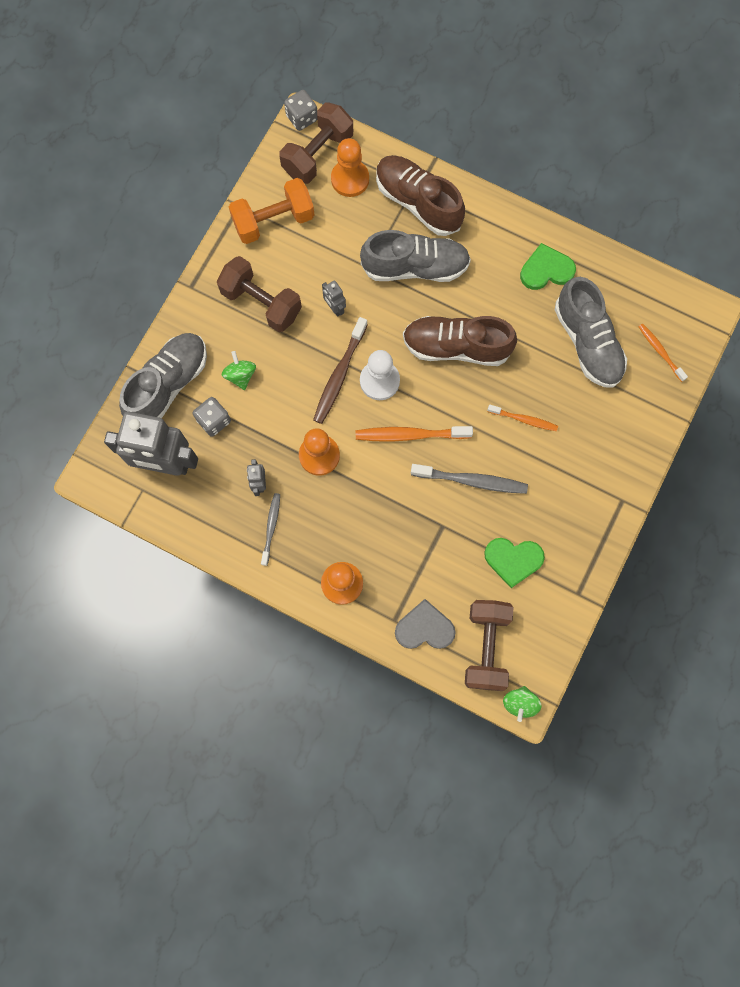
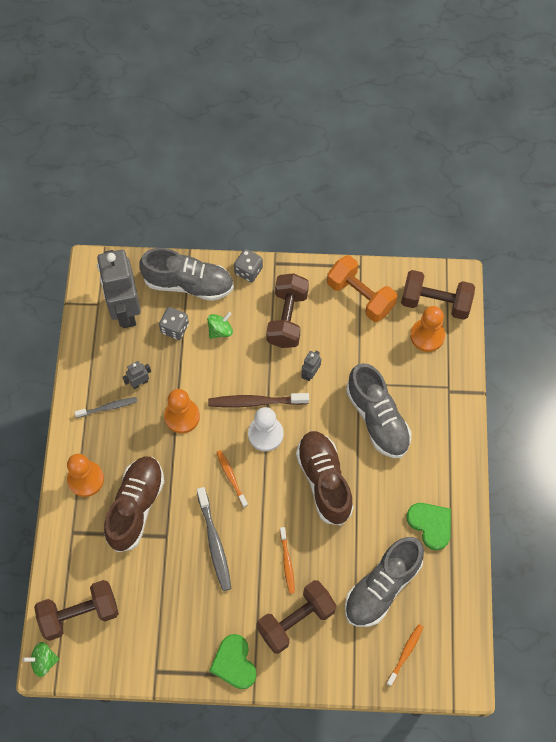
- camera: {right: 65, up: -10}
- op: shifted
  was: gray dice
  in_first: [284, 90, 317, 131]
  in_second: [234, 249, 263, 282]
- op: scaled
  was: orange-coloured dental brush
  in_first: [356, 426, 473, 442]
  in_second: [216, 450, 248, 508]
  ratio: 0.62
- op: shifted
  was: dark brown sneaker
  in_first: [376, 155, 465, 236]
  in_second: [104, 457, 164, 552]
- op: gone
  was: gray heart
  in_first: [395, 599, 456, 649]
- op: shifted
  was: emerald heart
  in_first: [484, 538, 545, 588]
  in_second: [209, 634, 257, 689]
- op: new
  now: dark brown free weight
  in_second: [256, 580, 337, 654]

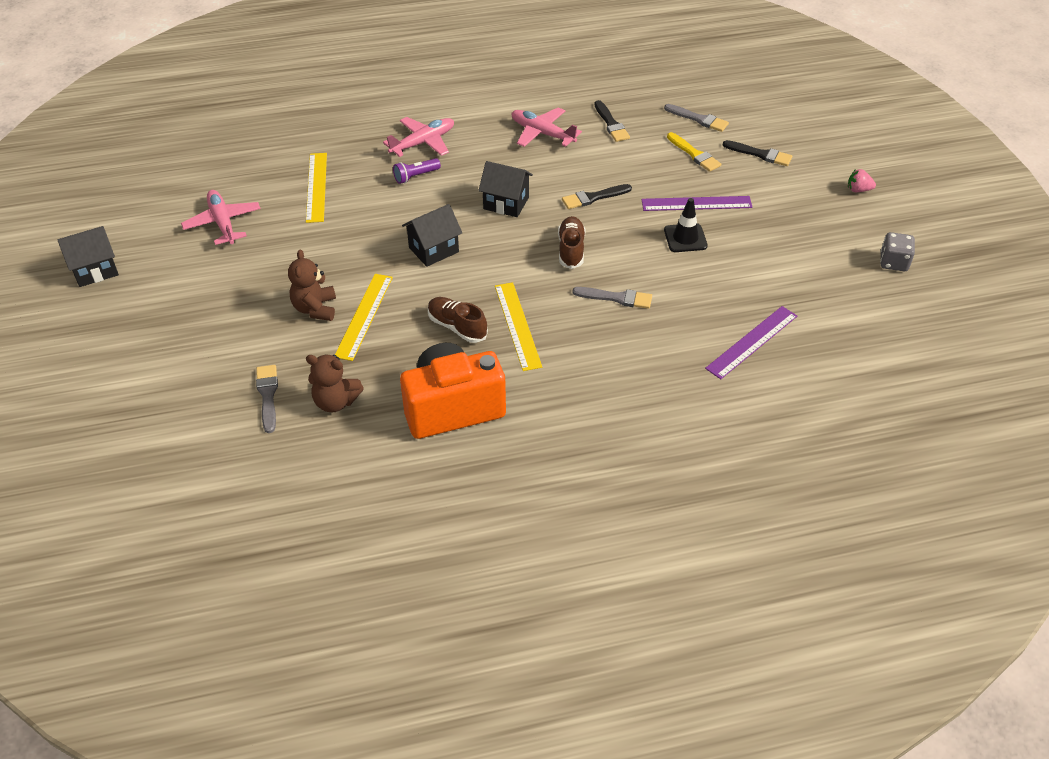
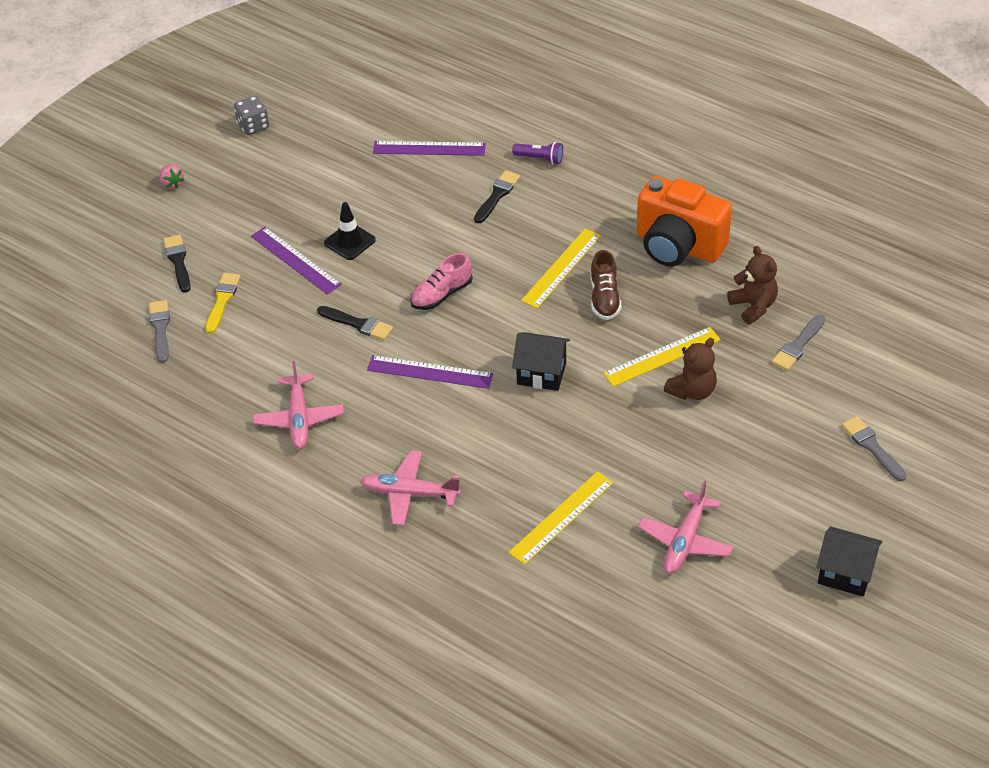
- camera: {right: -130, up: 0}
- op: shifted
  was: violet flashlight
  in_first: [393, 158, 441, 184]
  in_second: [512, 142, 563, 165]
- op: swapped
  was: ebony toy house
  now: violet ruler
  in_first: [479, 161, 533, 217]
  in_second: [367, 355, 493, 389]
- op: repainted
  was: dark brown sneaker
  now: pink sneaker
  in_first: [558, 216, 585, 269]
  in_second: [410, 253, 473, 310]
- op: shifted
  was: gray brush
  in_first: [572, 287, 652, 309]
  in_second: [841, 416, 906, 481]
- op: shifted
  was: ebony brush
  in_first: [594, 100, 630, 142]
  in_second: [474, 170, 520, 223]

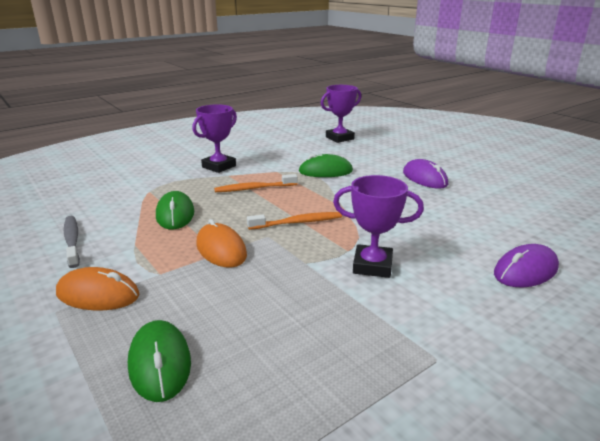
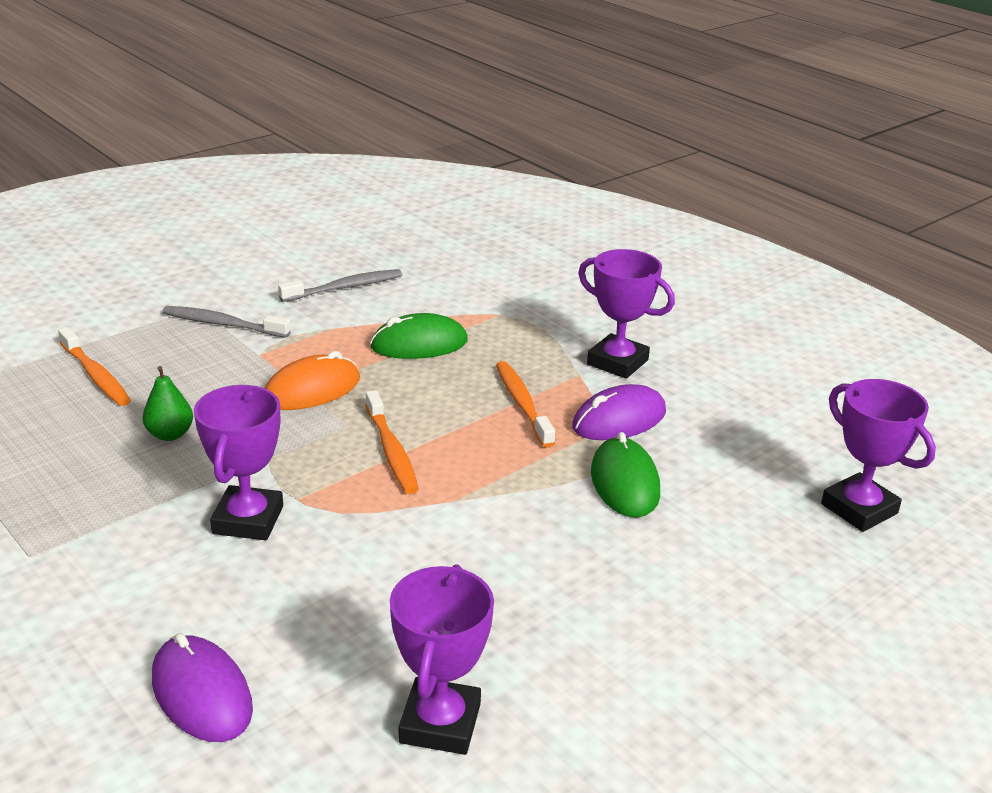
- camera: {right: 85, up: 5}
- op: swapped
  was: orange-coloured PC mouse
  now: gray dental brush
  in_first: [56, 267, 140, 310]
  in_second: [162, 306, 291, 338]
- op: swapped
  was: emerald PC mouse
  now: orange-coloured dental brush
  in_first: [128, 320, 191, 402]
  in_second: [58, 327, 131, 406]
- op: shifted
  was: violet PC mouse
  in_first: [403, 159, 448, 189]
  in_second: [572, 384, 666, 440]
- op: new
  now: emerald pear
  in_second: [142, 366, 193, 441]
- op: new
  now: violet trophy
  in_second: [390, 564, 494, 755]

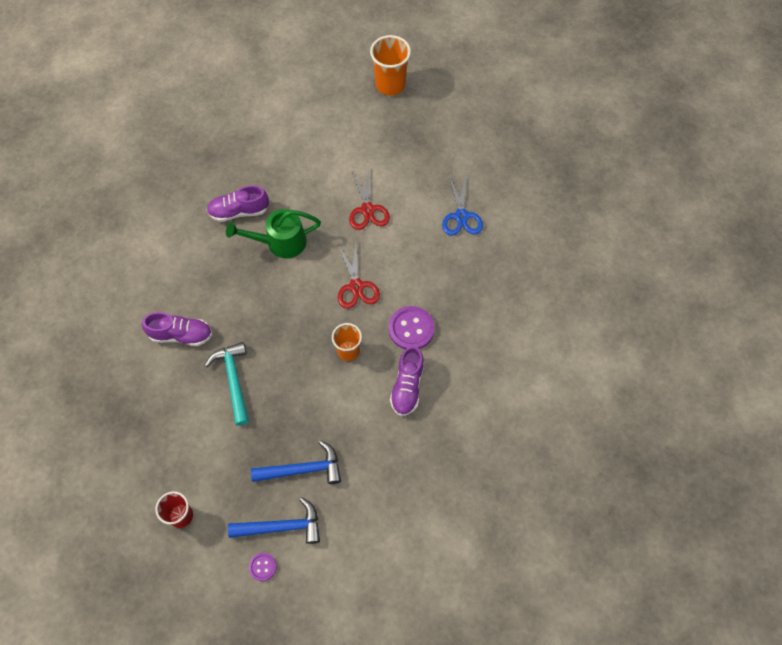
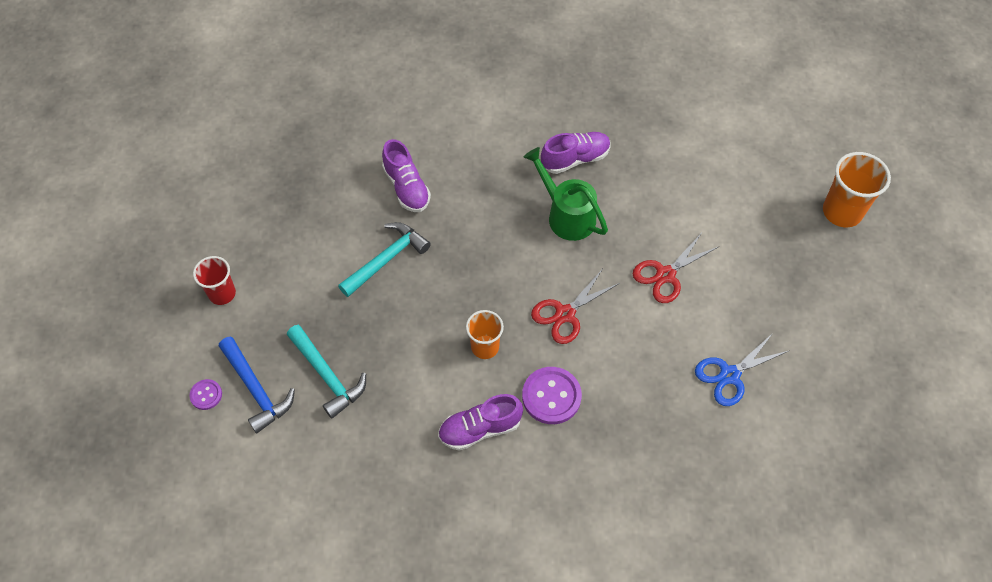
- camera: {right: 60, up: -5}
- op: rotated
  was: violet sneaker
  in_first: [206, 186, 269, 222]
  in_second: [541, 132, 611, 174]
  clockwise: 105
- op: repainted
  was: blue hammer
  now: turquoise hammer
  in_first: [251, 440, 341, 484]
  in_second: [287, 325, 366, 419]

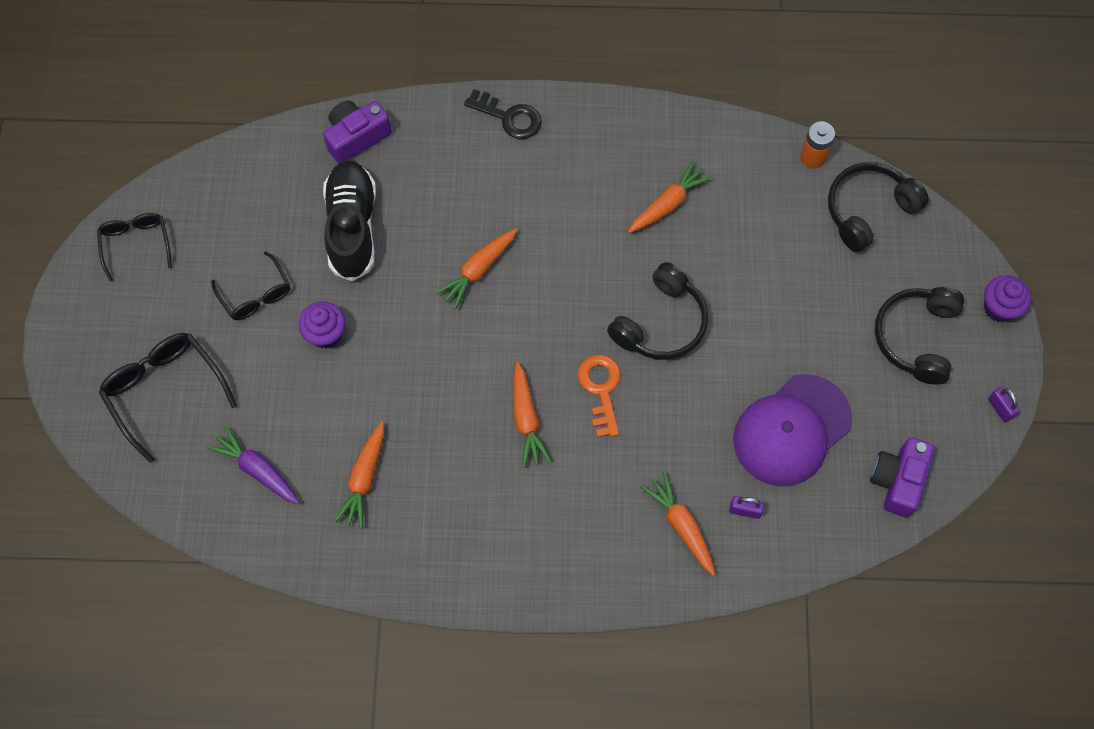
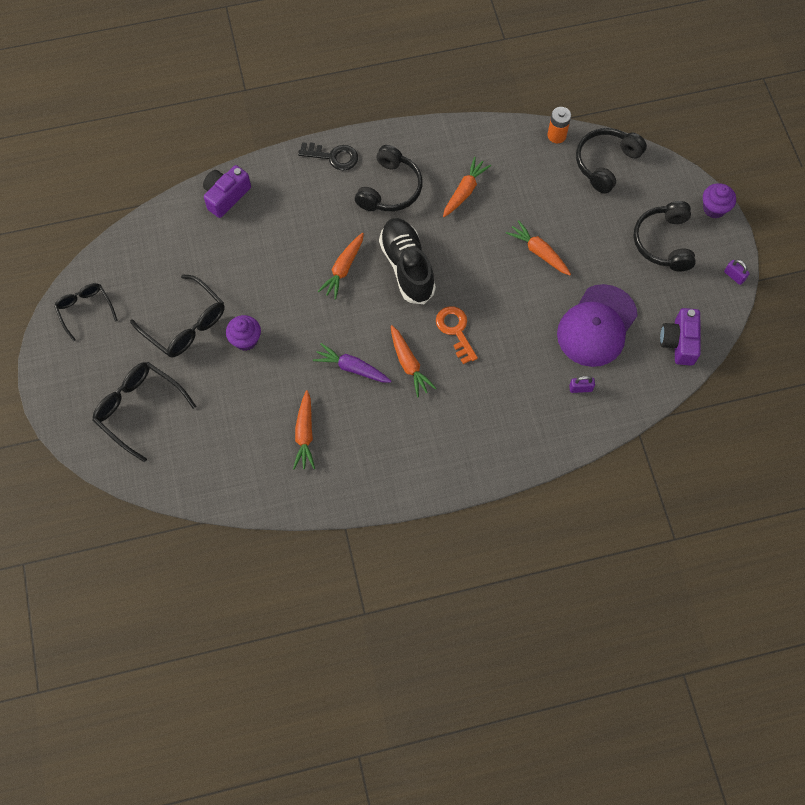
- camera: {right: -15, up: 0}
- op: shifted
  was: violet carrot
  in_first: [207, 426, 300, 504]
  in_second: [313, 343, 392, 383]
- op: scaled
  was: ebony eyeglasses
  in_first: [211, 251, 290, 320]
  in_second: [130, 274, 225, 357]
  ratio: 1.55
- op: shifted
  was: ebony sneaker
  in_first: [323, 160, 376, 282]
  in_second: [379, 218, 436, 304]
- op: shifted
  was: ebony headphones
  in_first: [607, 262, 708, 360]
  in_second: [355, 145, 423, 211]
- op: shifted
  was: orange-coloured carrot
  in_first: [641, 472, 716, 576]
  in_second: [506, 220, 571, 275]

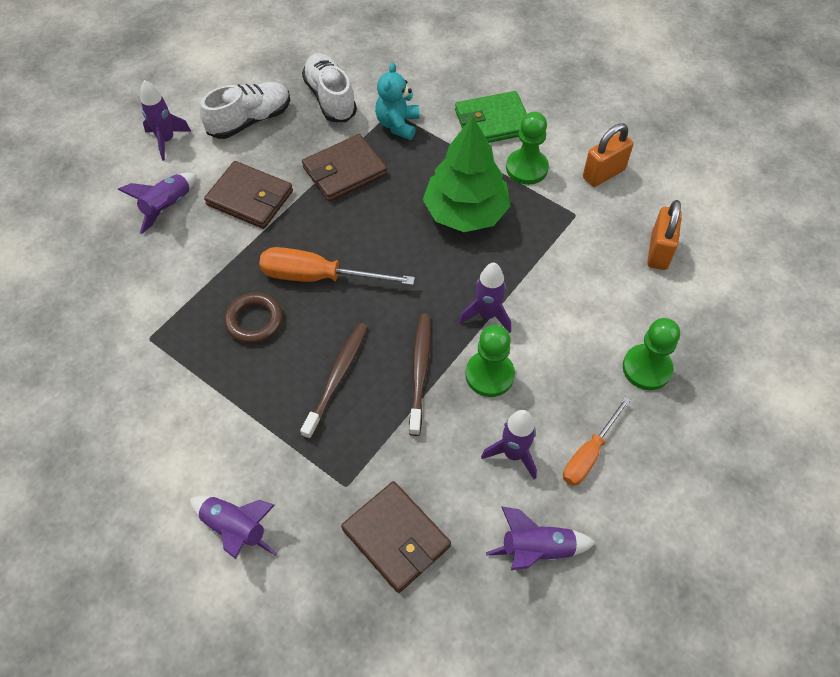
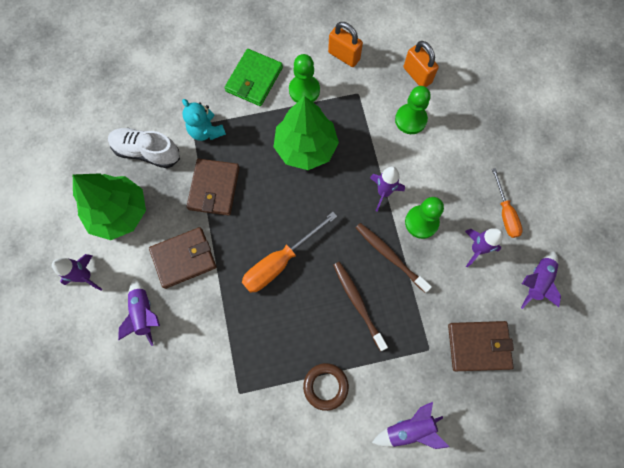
- camera: {right: -50, up: 15}
- op: swapped
  was: snow-white sneaker
  now: emerald tree
  in_first: [200, 82, 290, 139]
  in_second: [73, 173, 146, 240]
- op: shifted
  was: dark brown hoop
  in_first: [224, 292, 283, 344]
  in_second: [303, 363, 349, 411]
- op: rotated
  was: orange-coloured lock
  in_first: [583, 123, 633, 187]
  in_second: [328, 22, 363, 67]
  clockwise: -60
- op: shifted
  was: emerald game pawn
  in_first: [623, 318, 680, 390]
  in_second: [395, 86, 431, 134]

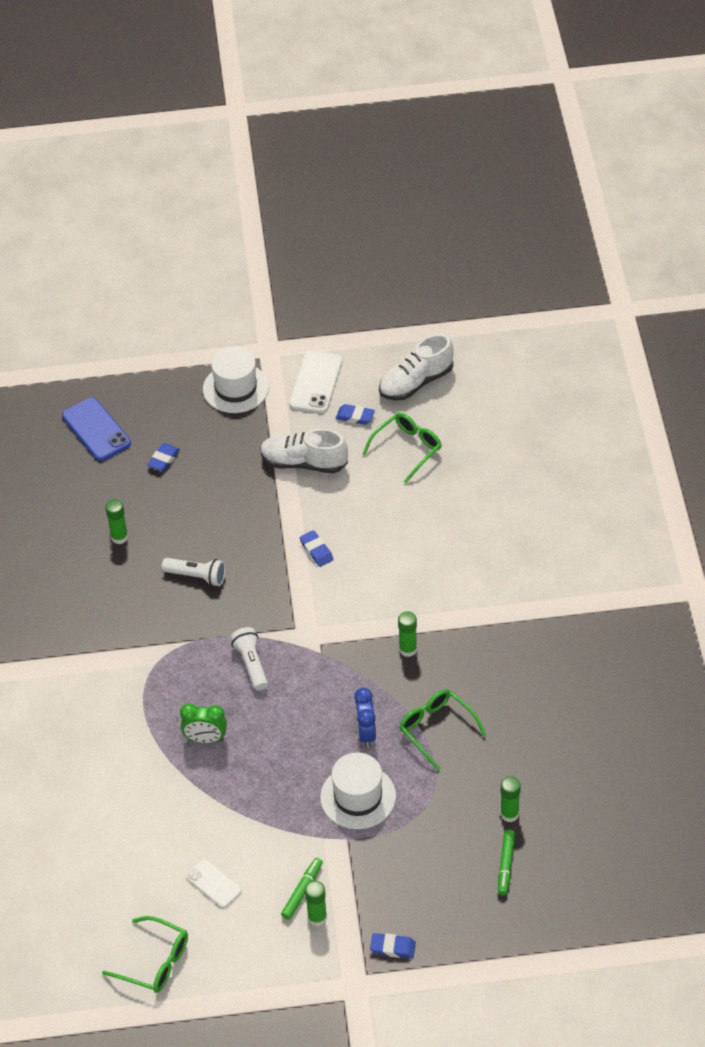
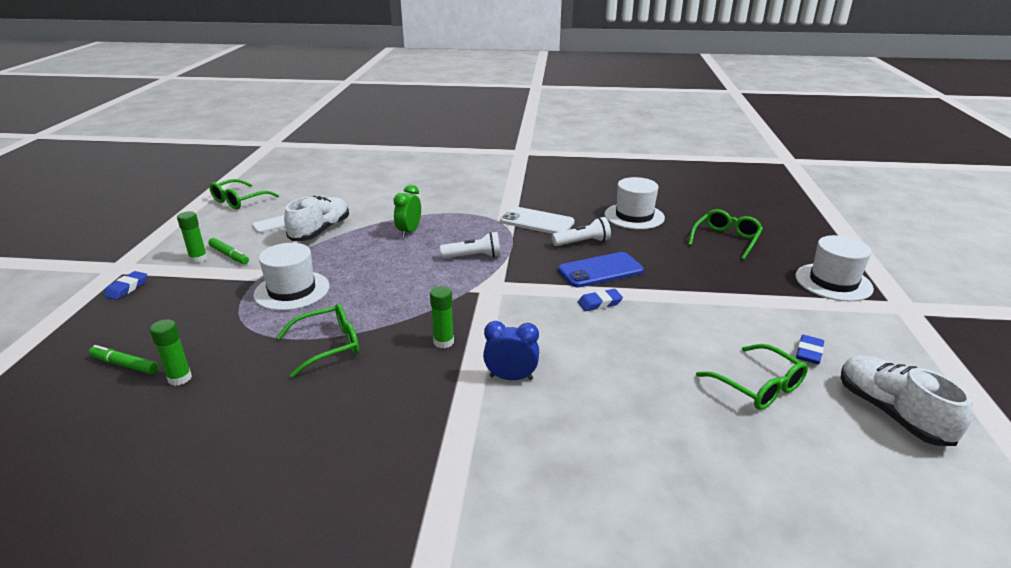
- camera: {right: 100, up: -20}
- op: shifted
  was: blue phone
  in_first: [62, 398, 131, 461]
  in_second: [558, 252, 644, 288]
- op: swapped
  was: emerald stick of glue
  now: snow-white top hat
  in_first: [105, 499, 128, 544]
  in_second: [605, 177, 665, 229]
- op: swapped
  was: blue gum eraser
  now: emerald eyeglasses
  in_first: [147, 443, 180, 471]
  in_second: [688, 209, 763, 260]
- op: rotated
  was: snow-white flashlight
  in_first: [162, 558, 226, 586]
  in_second: [552, 217, 611, 246]
  clockwise: -135
- op: shifted
  was: snow-white sneaker
  in_first: [260, 429, 348, 473]
  in_second: [284, 196, 349, 241]
- op: shifted
  was: snow-white phone
  in_first: [289, 351, 342, 413]
  in_second: [500, 206, 575, 234]
- op: shifted
  was: blue alarm clock
  in_first: [354, 688, 376, 748]
  in_second: [483, 321, 539, 380]

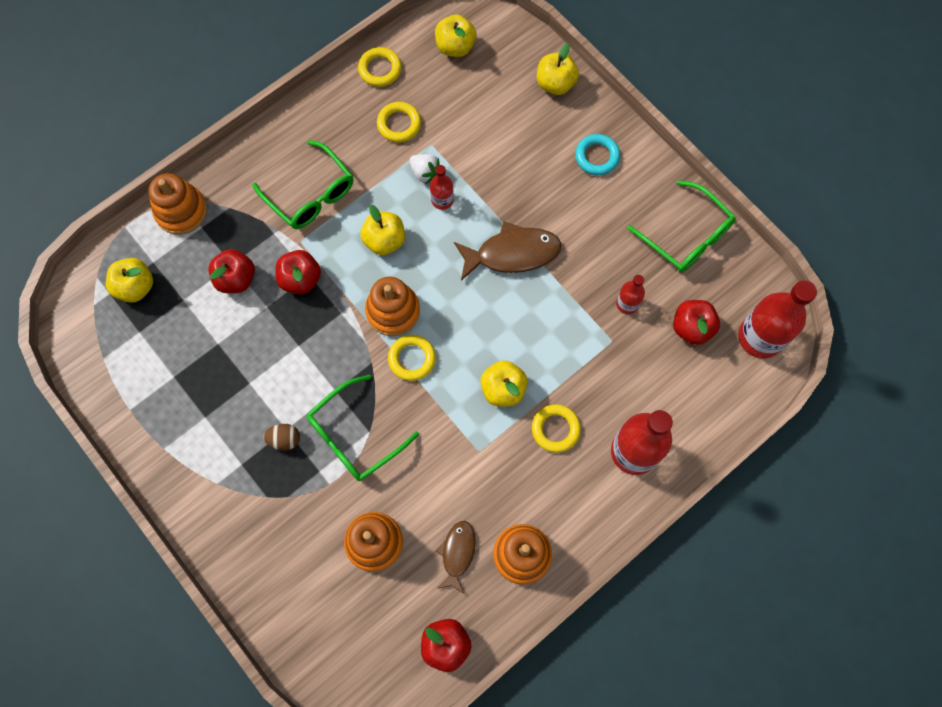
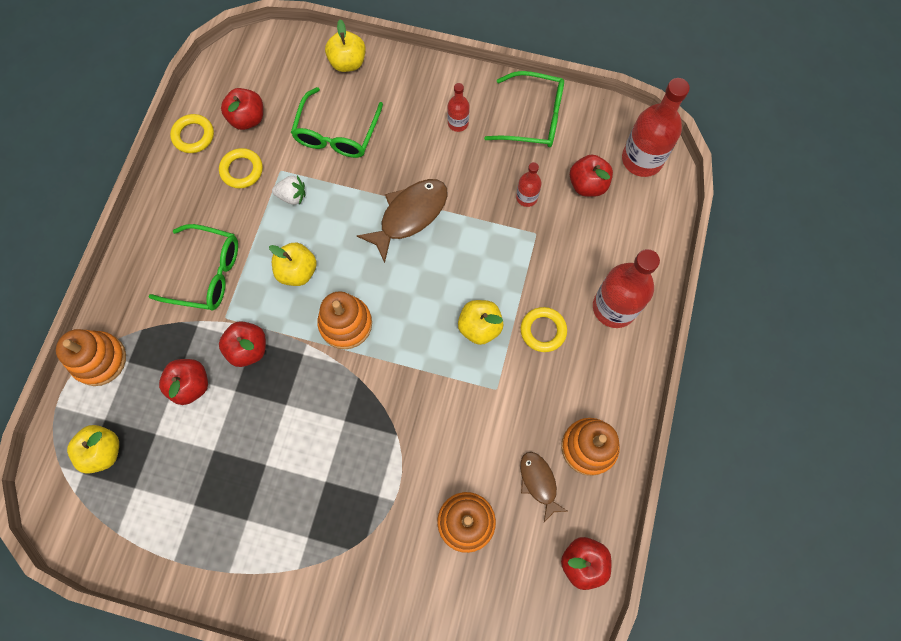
- camera: {right: -35, up: 0}
- op: gone
  was: dark brown egg
  in_first: [263, 424, 300, 451]
- op: shifted
  was: emerald eyeglasses
  in_first: [307, 375, 419, 481]
  in_second: [291, 87, 383, 158]
- op: gone
  was: golden hoop
  in_first: [388, 335, 436, 381]
- op: shifted
  was: red bottle
  in_first: [430, 165, 454, 210]
  in_second: [447, 83, 469, 132]
- op: gone
  was: golden toy apple
  in_first: [435, 15, 476, 57]
- op: gone
  was: turquoise hoop
  in_first: [575, 134, 620, 175]
- op: new
  now: red toy apple
  in_second: [221, 88, 263, 130]

